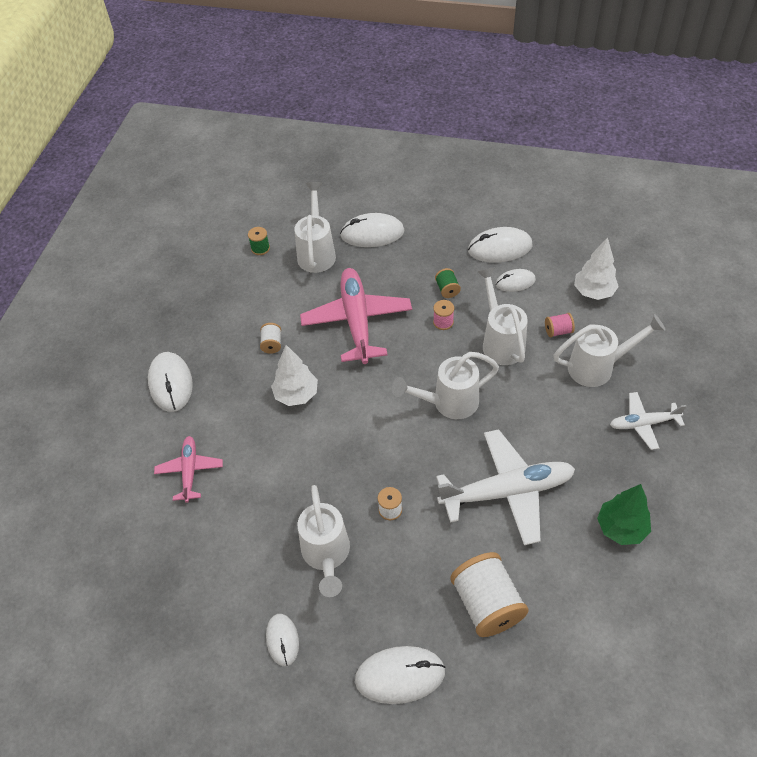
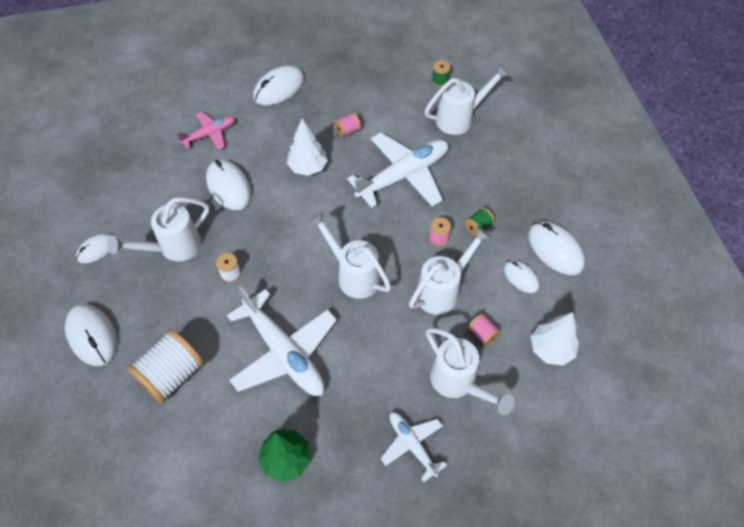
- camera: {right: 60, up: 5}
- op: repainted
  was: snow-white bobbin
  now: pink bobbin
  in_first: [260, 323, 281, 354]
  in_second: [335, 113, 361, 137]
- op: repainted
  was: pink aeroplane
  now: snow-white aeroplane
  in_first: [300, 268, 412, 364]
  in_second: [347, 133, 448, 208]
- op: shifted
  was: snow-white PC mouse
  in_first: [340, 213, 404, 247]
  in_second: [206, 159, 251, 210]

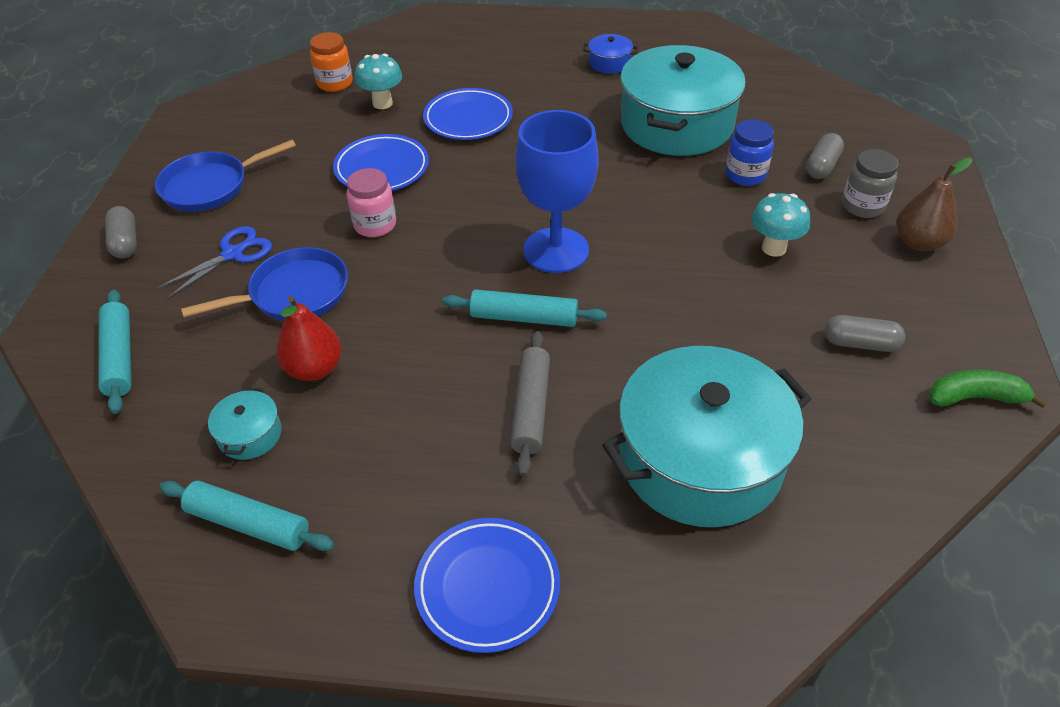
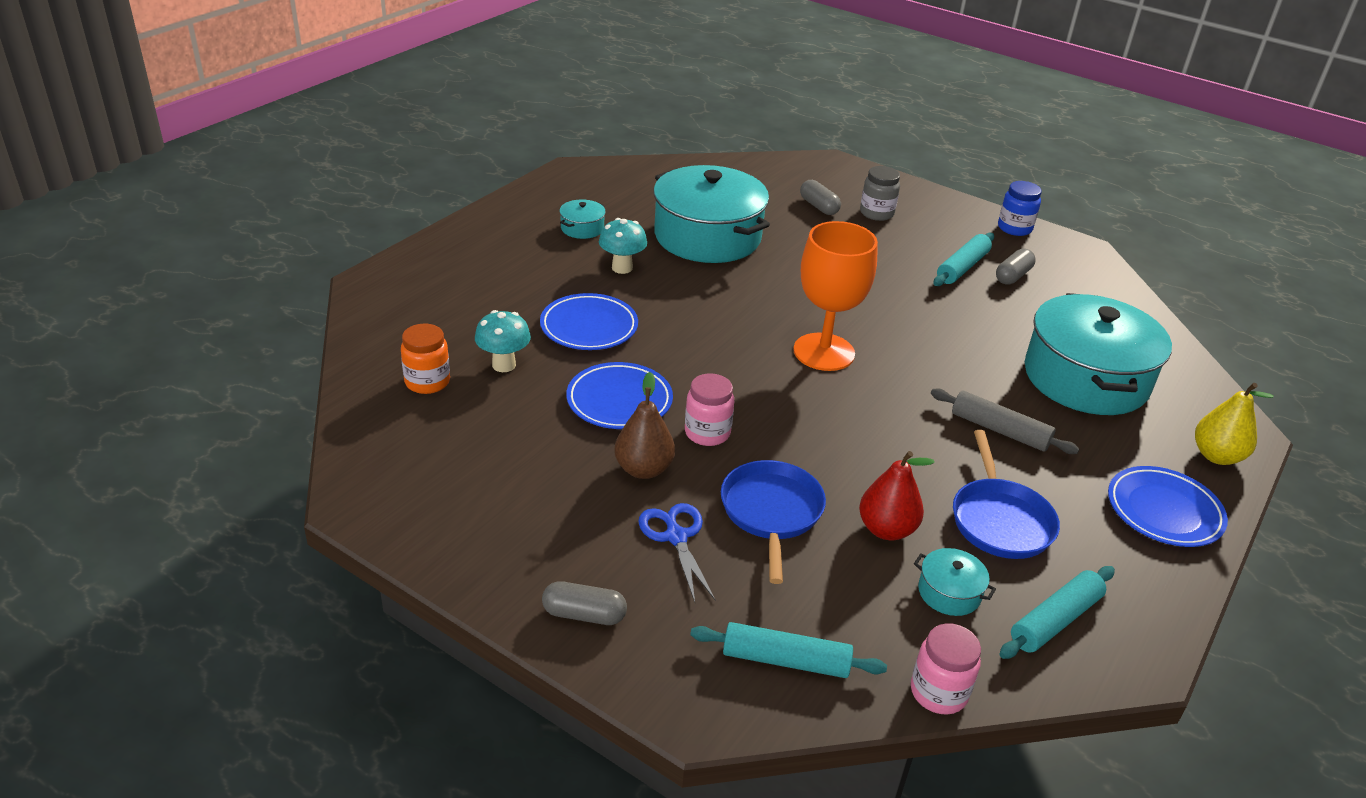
- camera: {right: -65, up: -10}
- op: shifted
  was: blue pan
  in_first: [155, 140, 296, 212]
  in_second: [953, 430, 1060, 559]
- op: shifted
  was: turquoise rolling pin
  in_first: [443, 289, 607, 327]
  in_second: [933, 233, 994, 286]
- op: repainted
  was: blue wine glass
  now: orange-coloured wine glass
  in_first: [515, 110, 599, 273]
  in_second: [793, 221, 878, 371]
- op: repainted
  was: blue cooking pot
  now: turquoise cooking pot
  in_first: [583, 34, 638, 74]
  in_second: [559, 199, 606, 239]
- op: shifted
  was: blue jar
  in_first: [725, 119, 774, 186]
  in_second: [998, 181, 1042, 236]
- op: shifted
  was: turquoise fungus
  in_first: [752, 193, 810, 257]
  in_second: [599, 218, 647, 274]
- op: shifted
  was: dark brown pear
  in_first: [896, 157, 972, 251]
  in_second: [614, 372, 675, 479]
- op: gone
  was: emerald banana fruit
  in_first: [929, 369, 1048, 408]
- op: new
  now: pink jar
  in_second: [911, 623, 981, 715]
- op: new
  now: golden pear
  in_second: [1195, 383, 1274, 465]

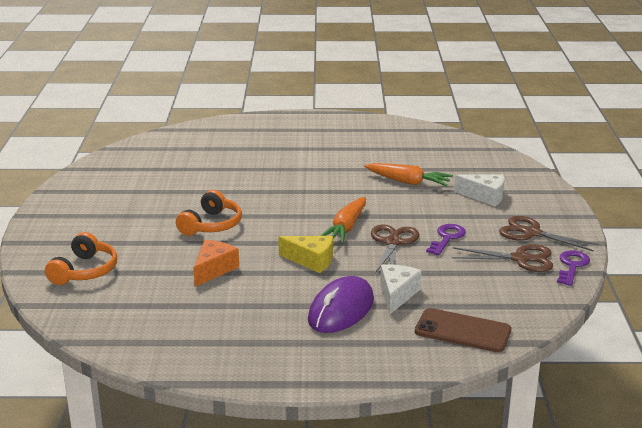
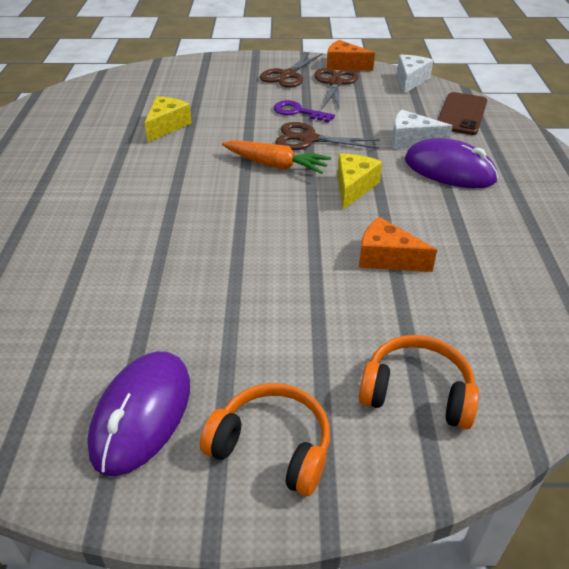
- camera: {right: -90, up: 15}
- op: shifted
  was: orange-coloured headphones
  in_first: [176, 190, 242, 236]
  in_second: [200, 383, 330, 496]
- op: swapped
  was: orange-coloured carrot
  now: golden cheese
  in_first: [364, 163, 453, 186]
  in_second: [144, 96, 192, 142]
- op: shifted
  was: snow-white cheese
  in_first: [454, 174, 505, 206]
  in_second: [397, 55, 433, 94]
- op: swapped
  was: violet key
  now: orange-coloured cheese
  in_first: [557, 250, 590, 286]
  in_second: [327, 40, 375, 71]
- op: new
  now: violet PC mouse
  in_second: [87, 351, 190, 476]

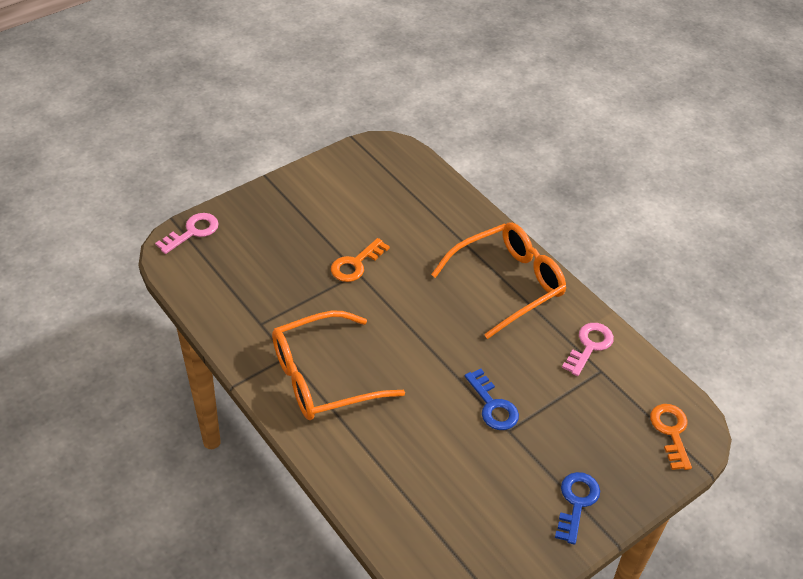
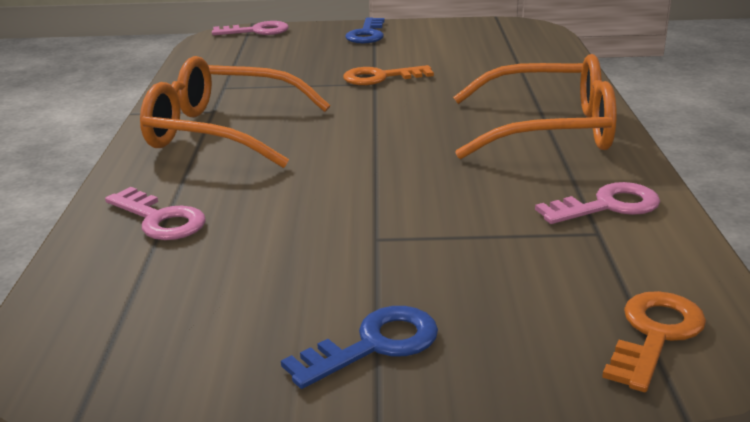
- camera: {right: 40, up: -20}
- op: shifted
  was: blue key
  in_first: [465, 369, 519, 430]
  in_second: [345, 17, 385, 43]
- op: new
  now: pink key
  in_second: [105, 187, 206, 240]

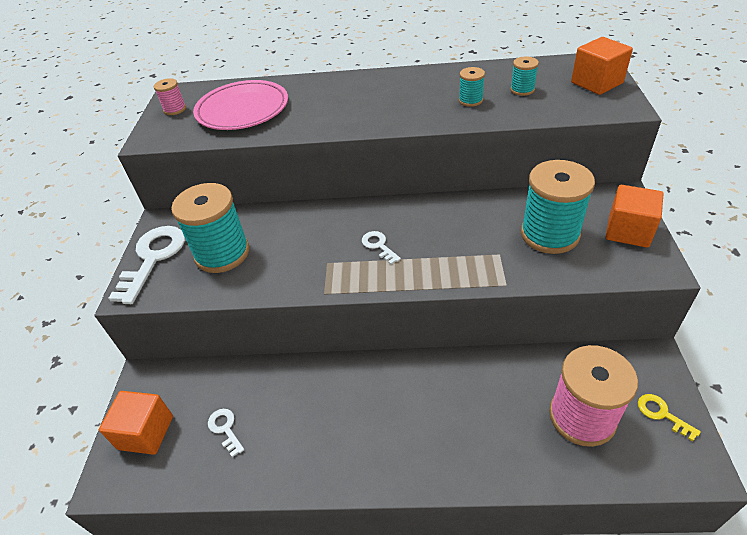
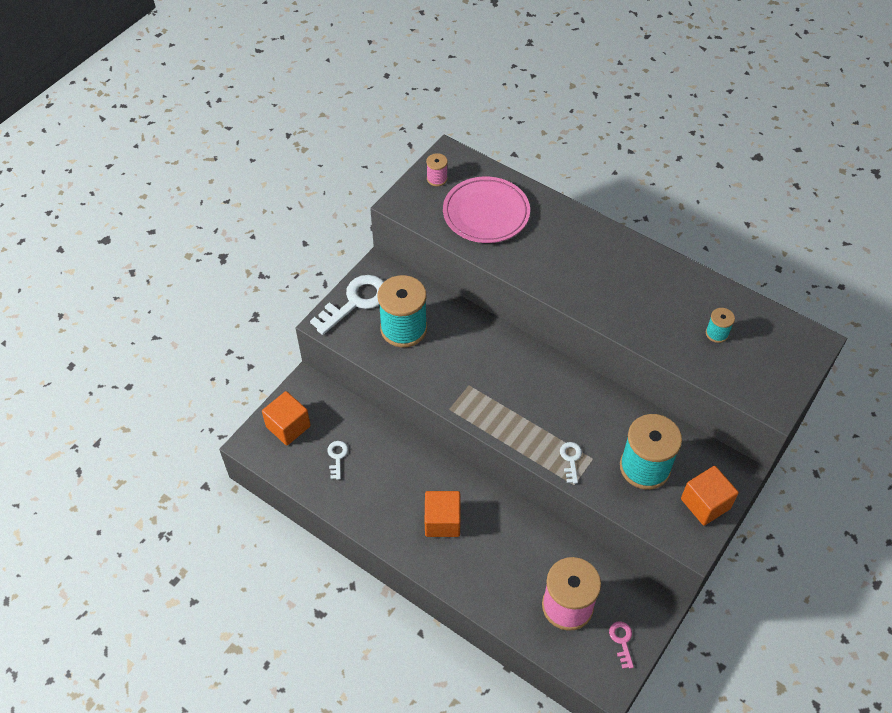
- camera: {right: 30, up: 10}
- op: shifted
  was: snow-white key
  in_first: [362, 231, 401, 265]
  in_second: [560, 442, 582, 484]
- op: gone
  was: turquoise bobbin
  in_first: [459, 67, 485, 107]
- op: shifted
  was: orange-coloured block
  in_first: [571, 37, 633, 95]
  in_second: [425, 491, 461, 537]
- op: repainted
  was: golden key
  now: pink key
  in_first: [638, 394, 701, 442]
  in_second: [609, 621, 634, 669]

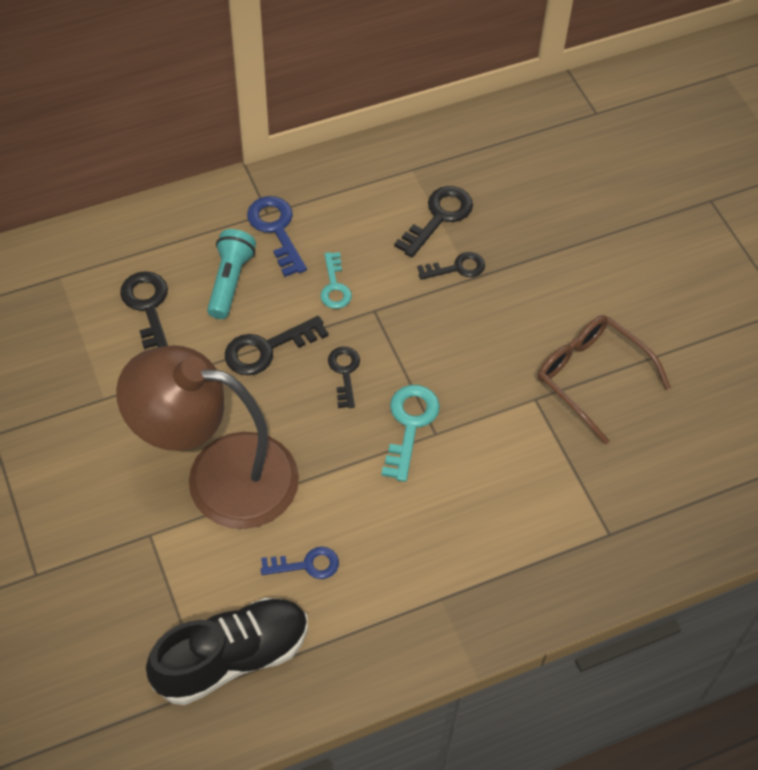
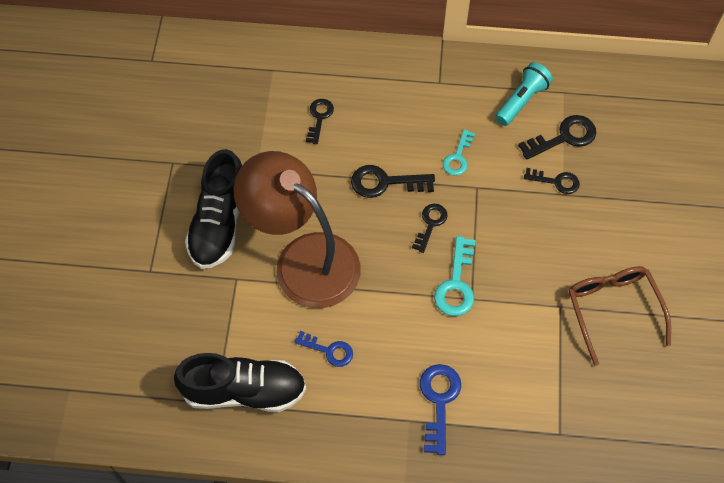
- camera: {right: 30, up: 5}
- op: scaled
  was: ebony key
  in_first: [120, 271, 168, 349]
  in_second: [306, 99, 334, 144]
  ratio: 0.67
- op: shifted
  was: turquoise flashlight
  in_first: [207, 229, 256, 319]
  in_second: [495, 62, 553, 126]
- op: shifted
  was: blue key
  in_first: [247, 196, 307, 277]
  in_second: [420, 364, 461, 455]
- op: rotated
  was: turquoise key
  in_first: [381, 385, 440, 482]
  in_second: [434, 236, 476, 316]
  clockwise: 150
- op: new
  now: ebony sneaker
  in_second: [185, 149, 242, 269]

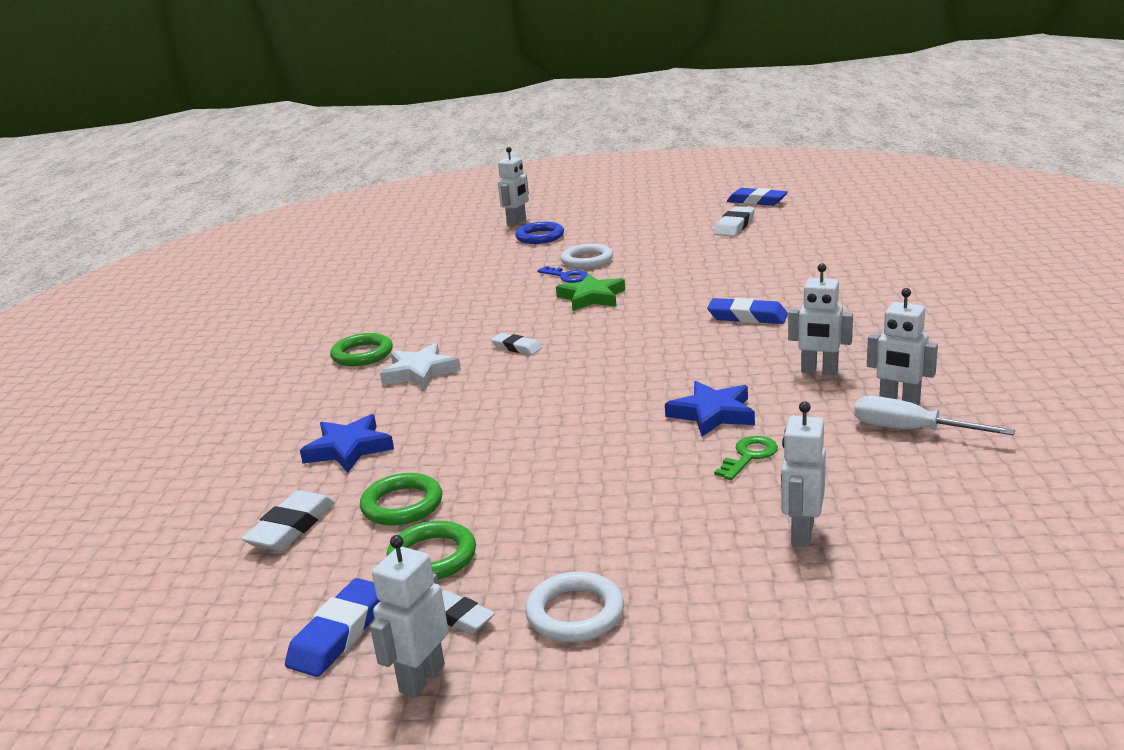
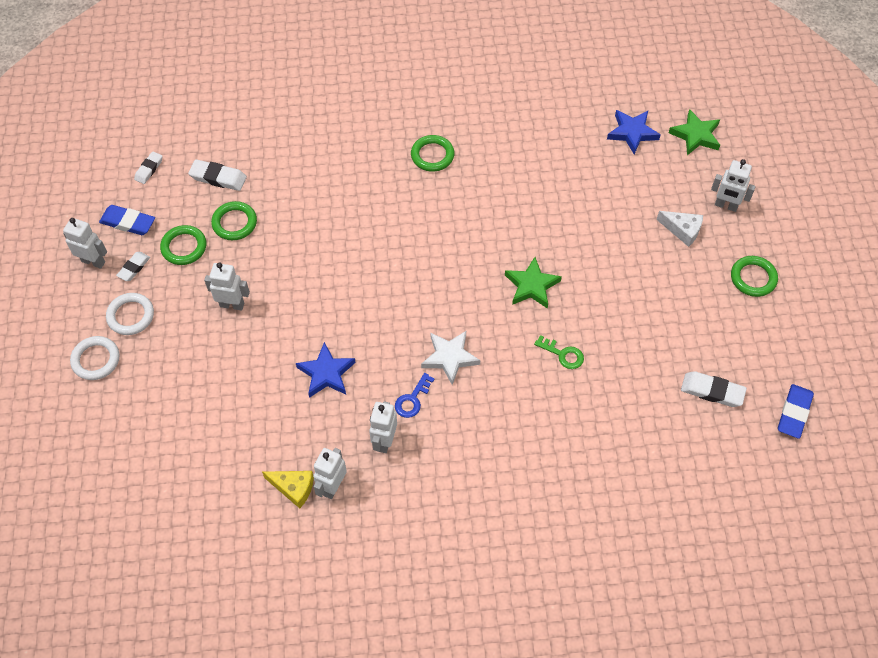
- camera: {right: 80, up: 35}
- op: shifted
  was: blue star
  in_first: [300, 414, 394, 473]
  in_second: [607, 110, 661, 154]
- op: shifted
  was: snow-white star
  in_first: [380, 343, 461, 390]
  in_second: [421, 331, 480, 385]
- op: shifted
  was: snow-white gum eraser
  in_first: [491, 333, 542, 355]
  in_second: [134, 151, 163, 184]
- op: swapped
  was: blue hoop
  now: snow-white cheese
  in_first: [515, 222, 564, 244]
  in_second: [656, 211, 703, 247]
- op: shifted
  was: blue key
  in_first: [537, 266, 588, 283]
  in_second: [395, 373, 434, 418]
- op: shifted
  was: snow-white hoop
  in_first: [561, 244, 613, 269]
  in_second: [70, 336, 119, 380]
- op: gone
  was: blue gum eraser
  in_first: [707, 298, 788, 324]
- op: shifted
  was: emerald key
  in_first: [714, 436, 778, 480]
  in_second: [534, 335, 584, 369]
- op: shifted
  was: snow-white robot
  in_first: [781, 402, 826, 547]
  in_second: [204, 262, 250, 310]
- op: swapped
  was: snow-white flat screwdriver
  now: golden cheese
  in_first: [854, 396, 1015, 435]
  in_second: [262, 471, 314, 508]
- op: new
  now: emerald star
  in_second: [669, 109, 720, 155]
- op: new
  now: emerald hoop
  in_second: [731, 256, 778, 297]

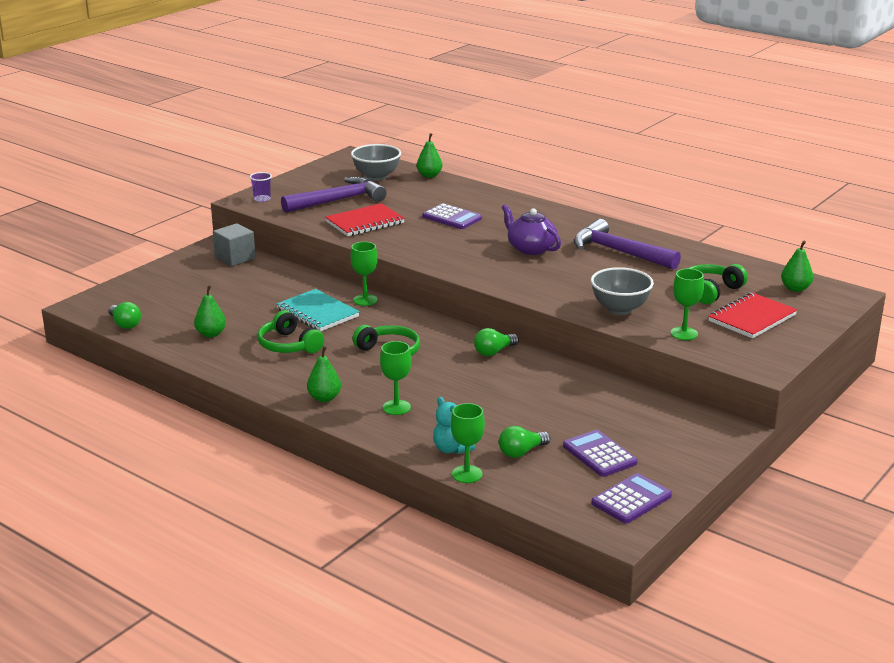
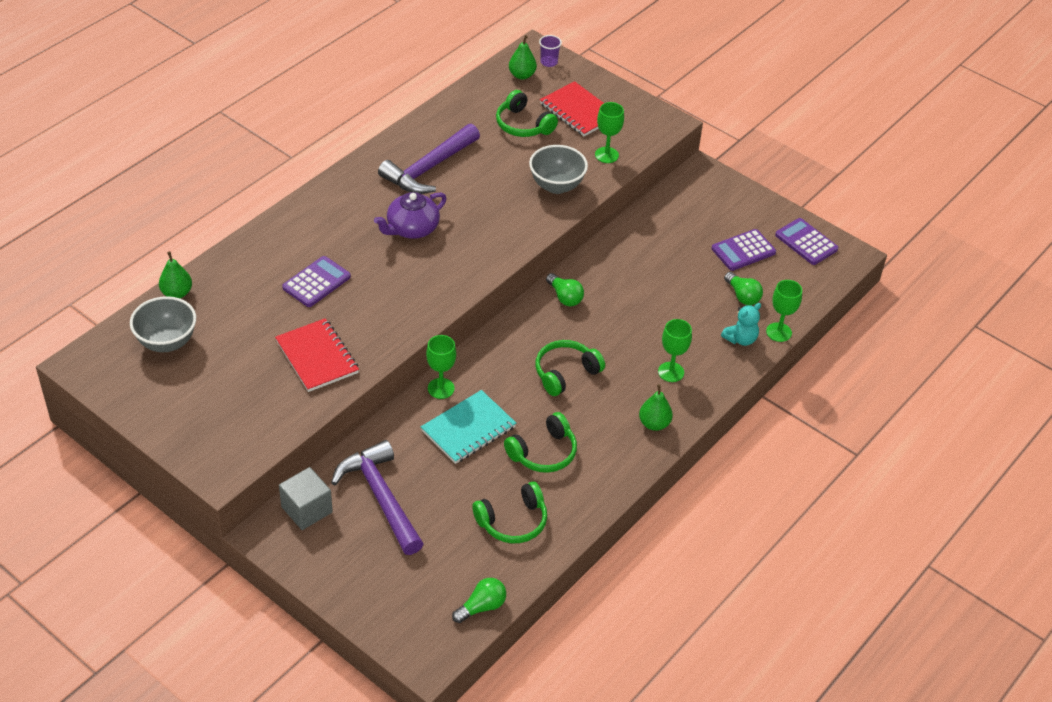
- camera: {right: -90, up: 20}
- op: swapped
  was: emerald pear
  now: emerald headphones
  in_first: [194, 285, 226, 337]
  in_second: [472, 481, 547, 543]
- op: shifted
  was: violet beaker
  in_first: [250, 172, 272, 202]
  in_second: [539, 35, 562, 67]
- op: shifted
  was: violet hammer
  in_first: [281, 177, 386, 213]
  in_second: [331, 440, 424, 555]

